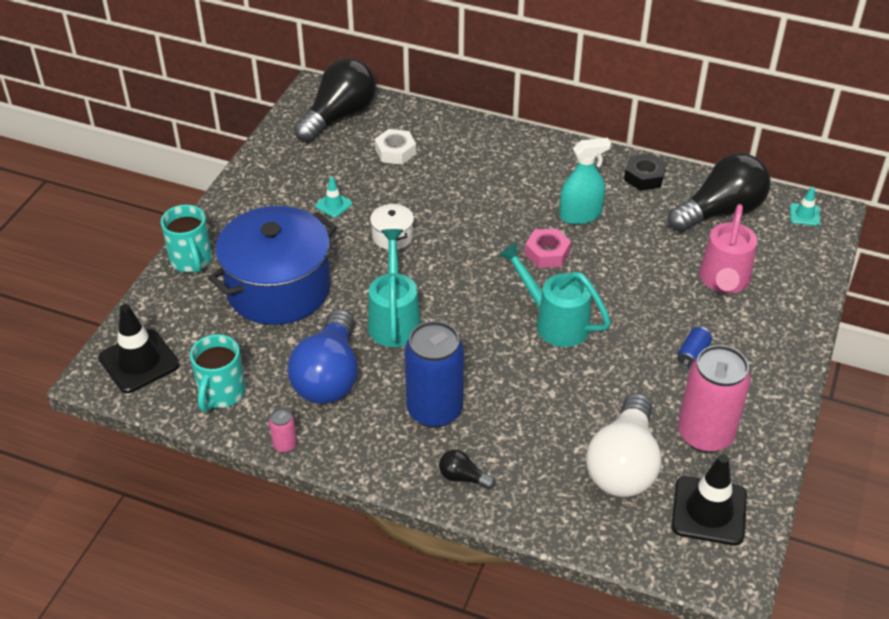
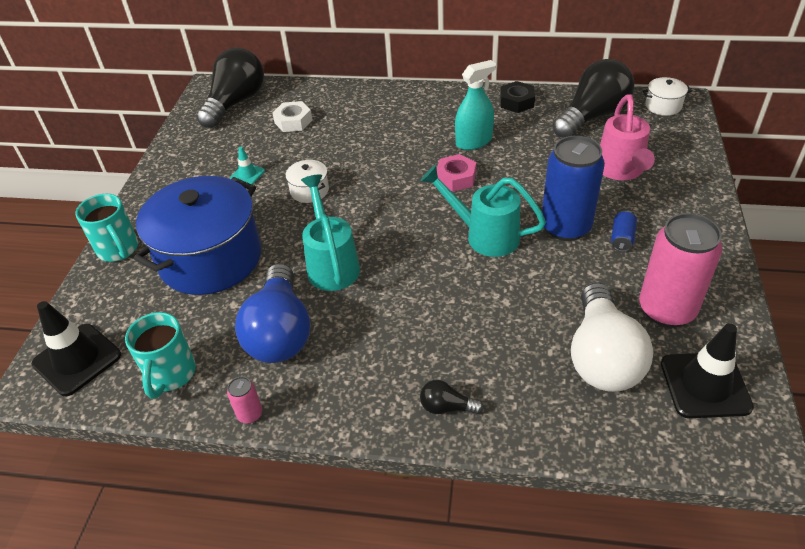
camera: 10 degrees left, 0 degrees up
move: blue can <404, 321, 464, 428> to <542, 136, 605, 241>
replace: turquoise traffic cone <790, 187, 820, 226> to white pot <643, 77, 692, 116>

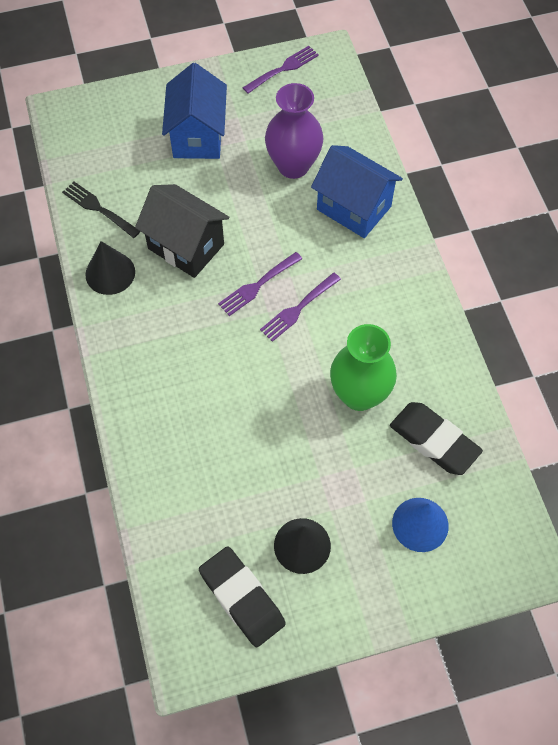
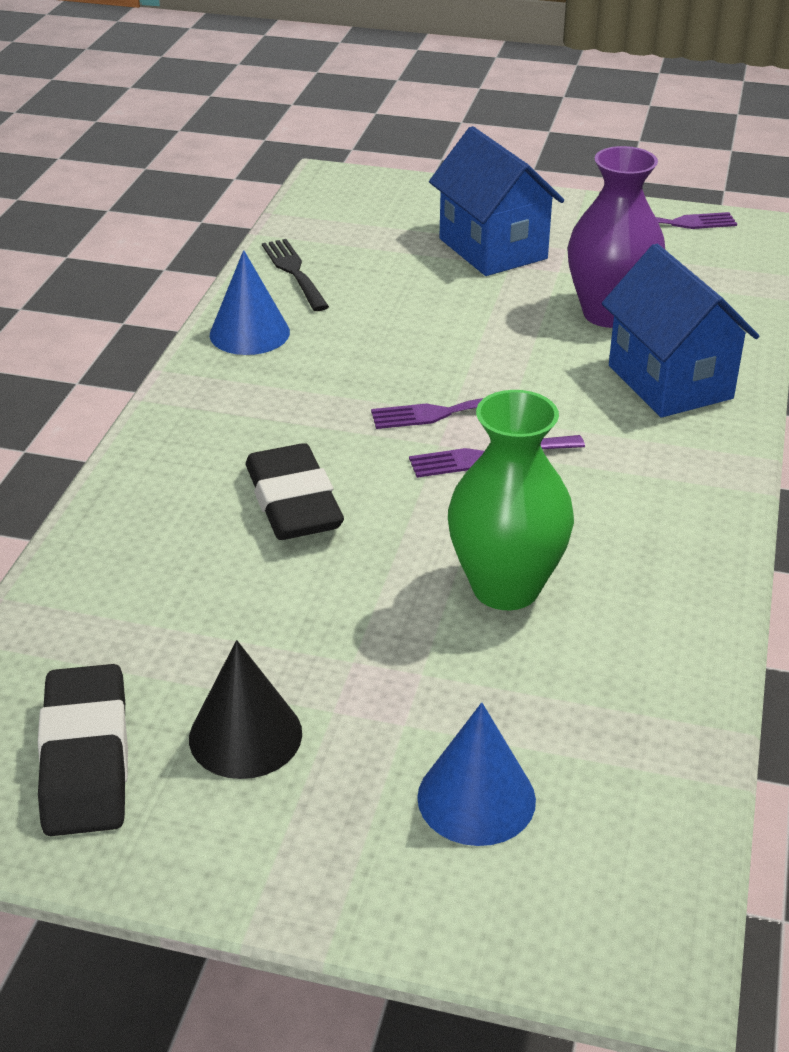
camera: 30 degrees right, 25 degrees down
delete: black house <135, 184, 230, 278>
move: black eraser <390, 402, 483, 475> to <246, 443, 344, 540>
recolor: black cone <85, 241, 135, 295> to blue cone <210, 250, 290, 355>
rotate: blue house <162, 63, 227, 159> = <429, 126, 564, 276> 60 degrees counterclockwise

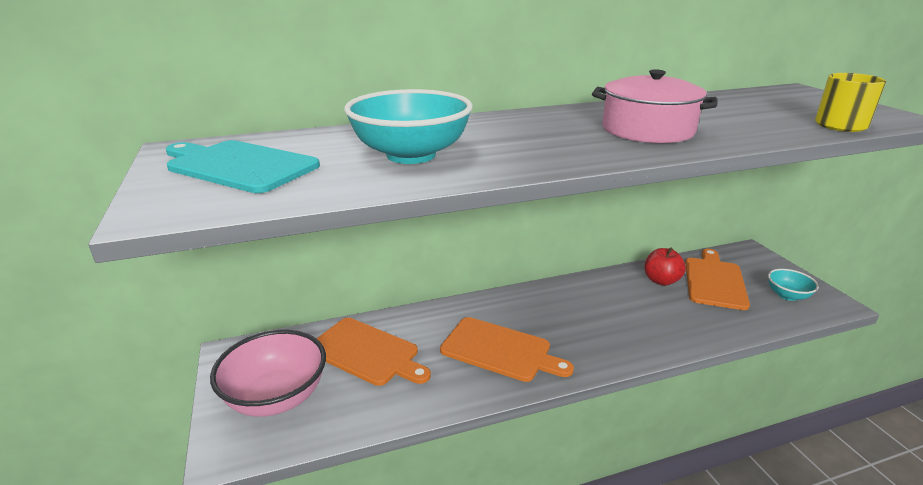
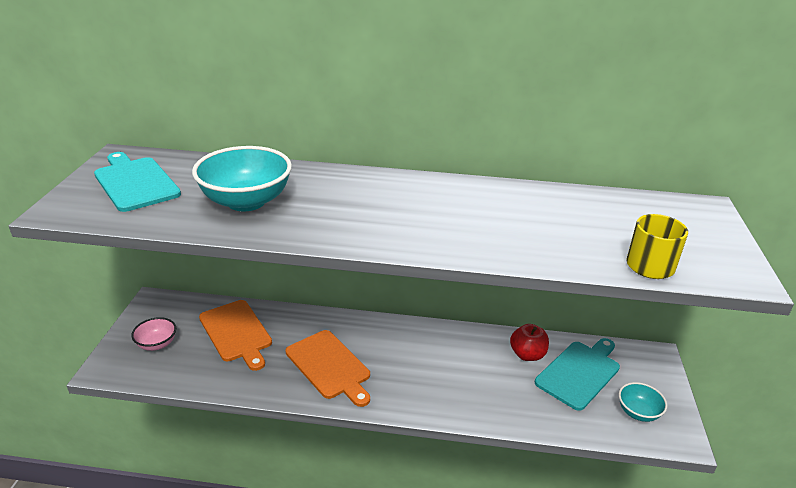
camera: 25 degrees right, 5 degrees up
delete: pink pot <592, 70, 717, 143>
recolor: orange cutting board <685, 249, 750, 310> to turquoise cutting board <535, 338, 620, 411>
resize: pink bowl <210, 330, 326, 417> = <131, 317, 176, 351> x0.54

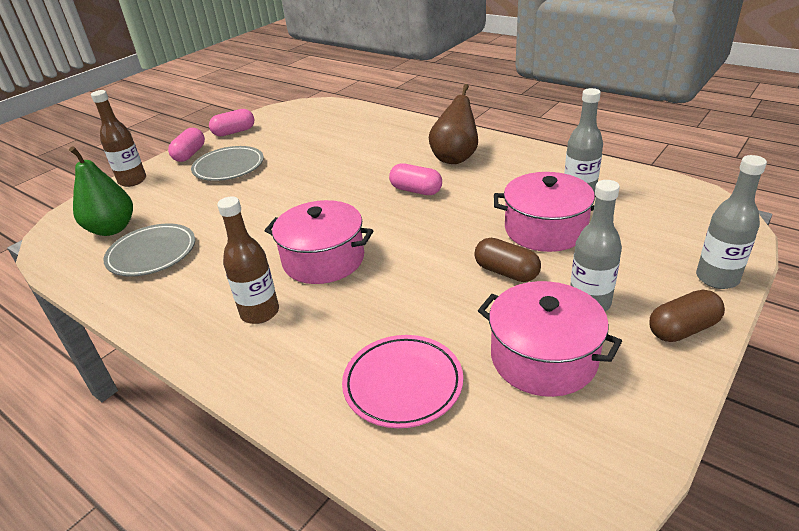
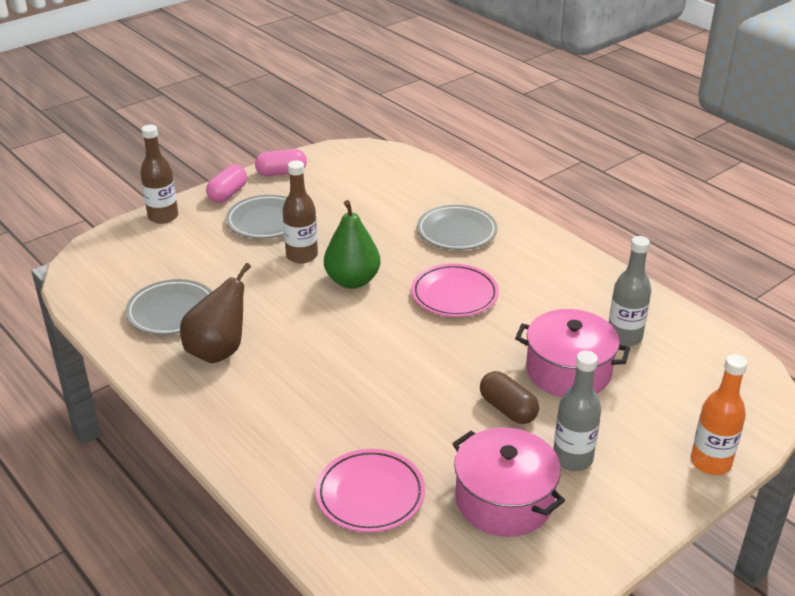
camera: 10 degrees right, 0 degrees up
delete: pink pot <265, 200, 373, 284>; brown capsule <649, 289, 725, 342>
insert: grey plate <417, 205, 498, 250>
move: green pear <69, 146, 133, 236> to <324, 200, 380, 289>; brown bottle <217, 197, 279, 324> to <282, 160, 318, 264>; brown pear <429, 84, 478, 164> to <180, 263, 251, 363>
replace: pink capsule <389, 164, 442, 195> to pink plate <411, 264, 499, 317>
recolor: grey bottle <696, 155, 767, 289> to orange bottle <691, 354, 748, 475>

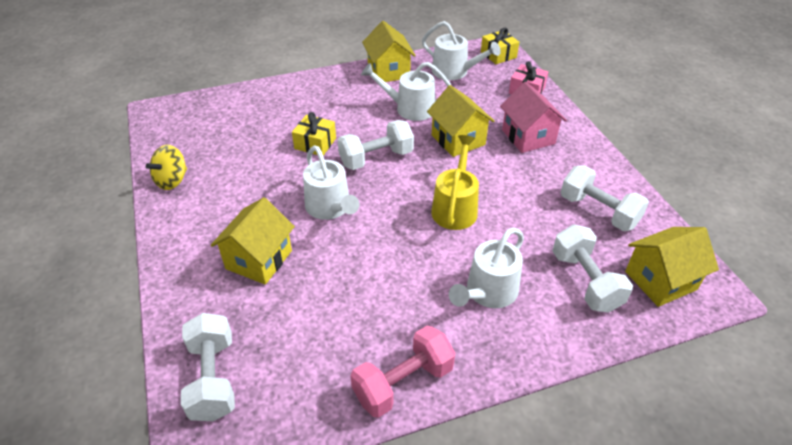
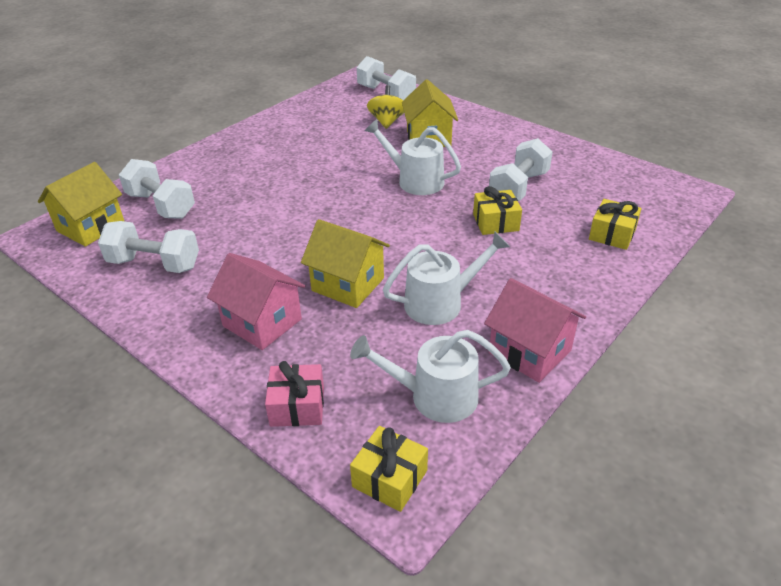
camera: 150 degrees right, 5 degrees down
delete: pink dumbbell <351, 326, 455, 418>; yellow watering can <431, 135, 479, 230>; white watering can <449, 227, 524, 308>
insert: yellow gift <589, 199, 641, 250>
move: yellow spinning top <146, 145, 187, 190> to <367, 85, 404, 129>; white dumbbell <338, 120, 414, 170> to <489, 138, 553, 201>
recolor: yellow house <362, 21, 416, 82> to pink house <484, 278, 586, 383>

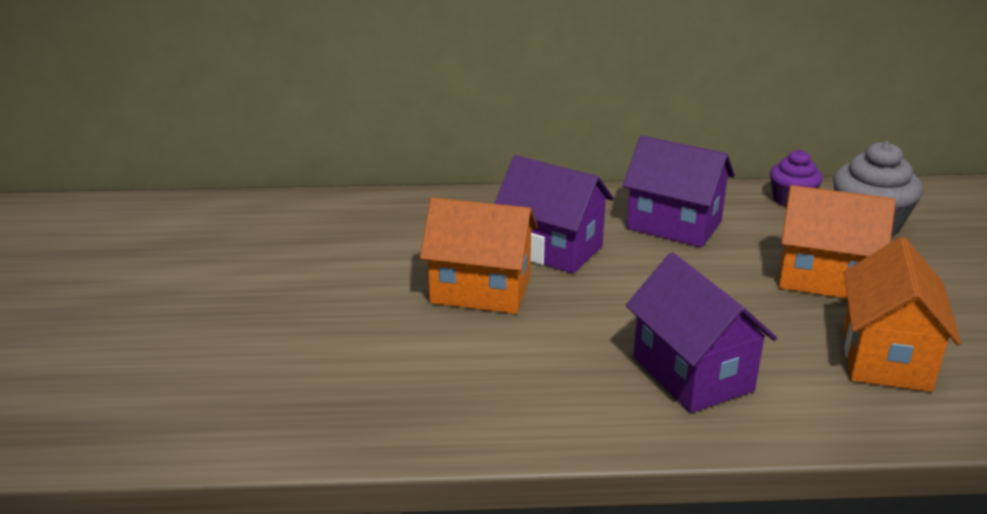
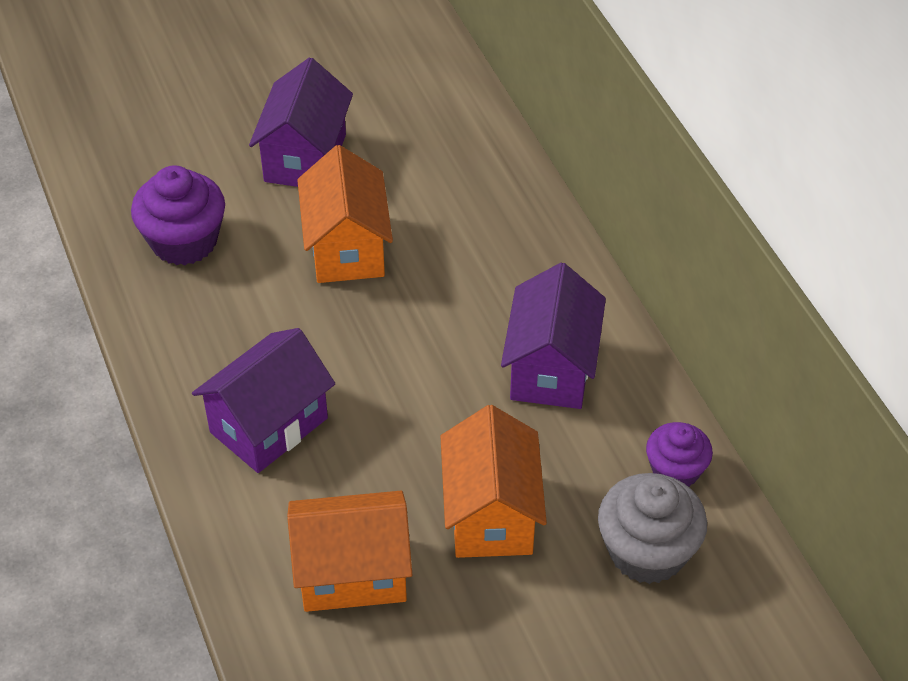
camera: 70 degrees right, 20 degrees up
insert: purple cupcake <131, 166, 225, 265>
move: purple house <494, 155, 614, 274> to <249, 58, 353, 187>

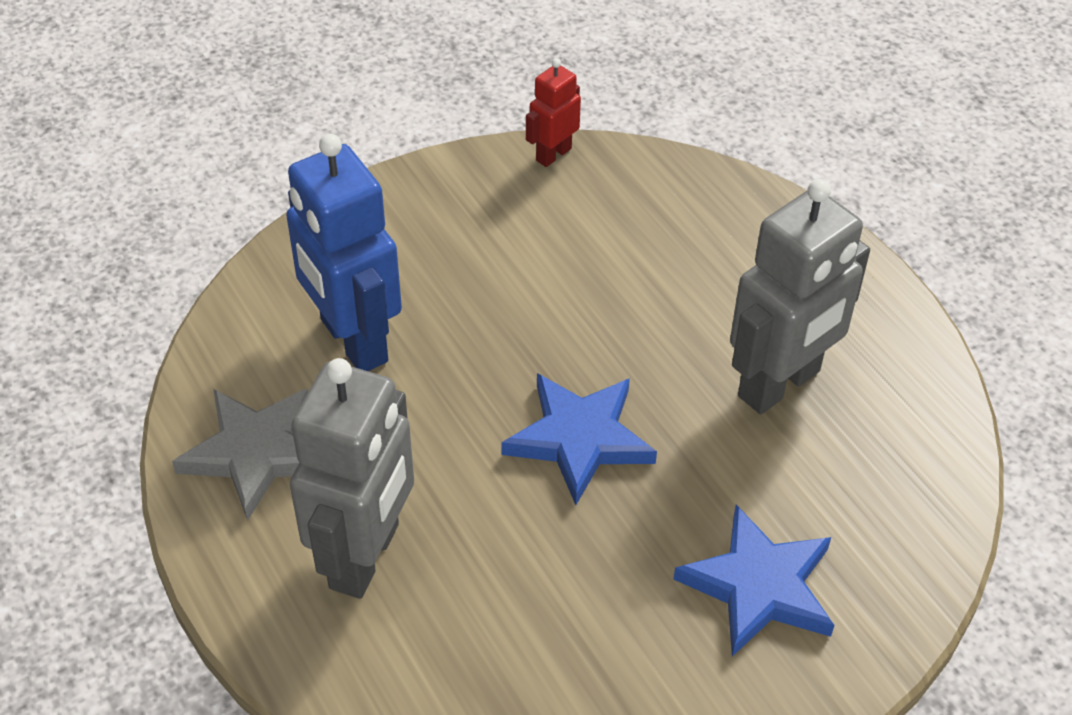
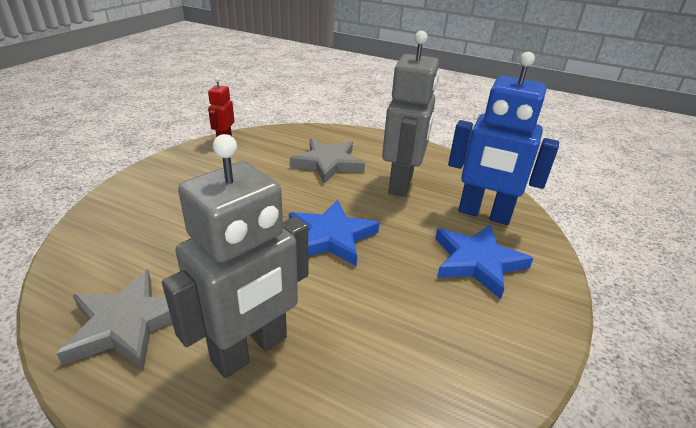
camera: 35 degrees left, 15 degrees down
insert: grey star <290, 139, 365, 184>
move: blue robot <286, 134, 402, 371> to <448, 52, 559, 225>
rotate: grey robot <290, 358, 414, 599> = <162, 134, 308, 378> 60 degrees clockwise

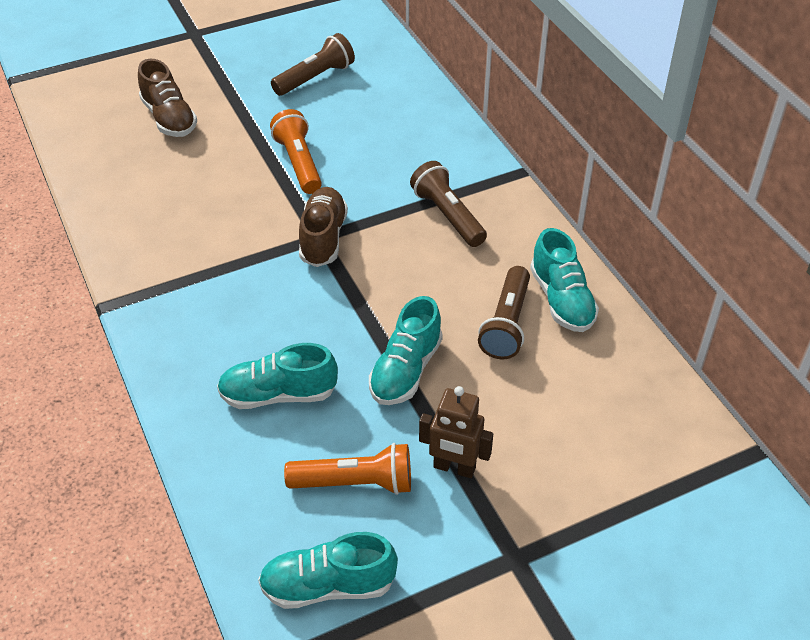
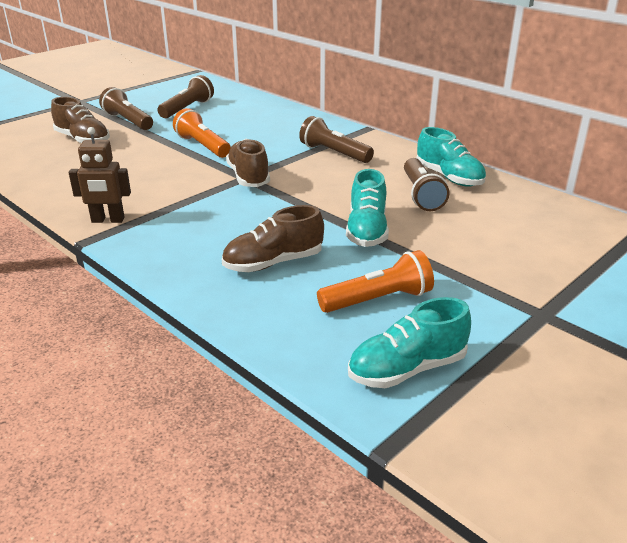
camera: 20 degrees left, 15 degrees down
insert: brown flashlight <99, 87, 153, 130>
move: brown robot <419, 386, 493, 478> to <69, 127, 131, 223>
recolor: turquoise shoe <217, 343, 338, 409> to brown shoe <222, 205, 324, 272>

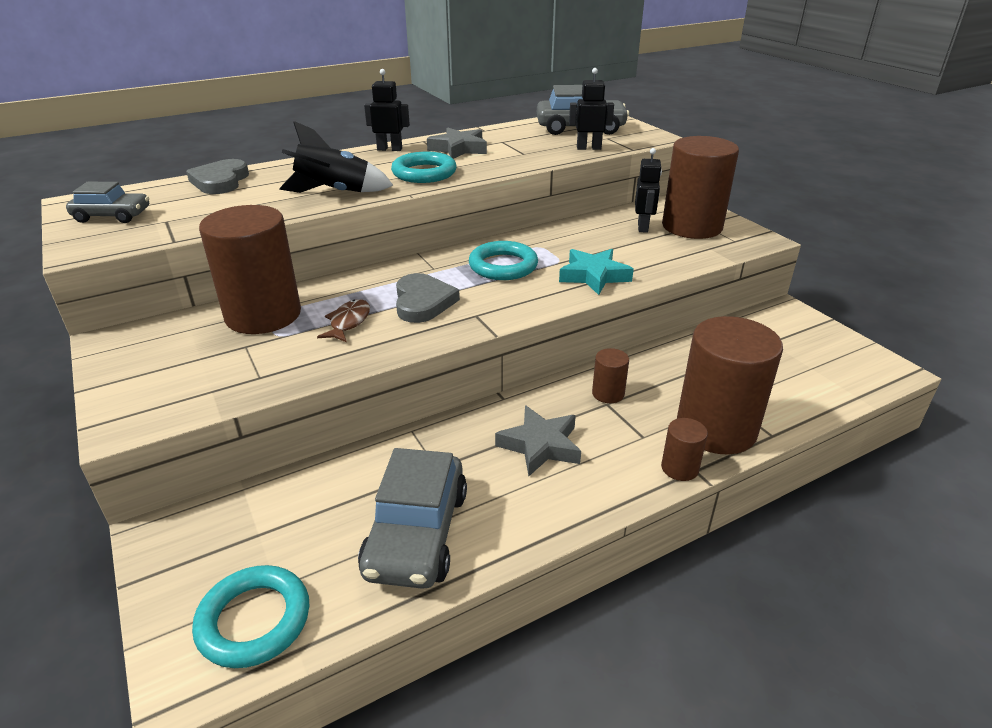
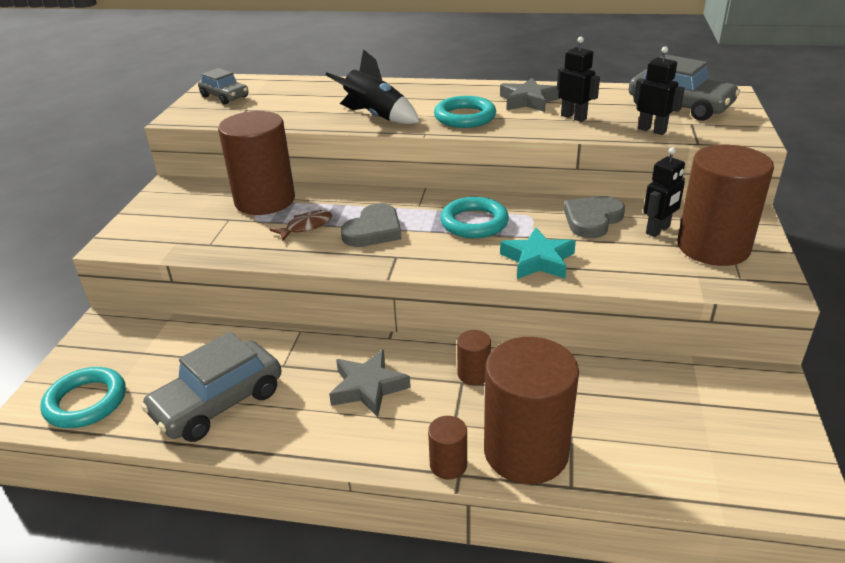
camera: 40 degrees right, 0 degrees up
move: grey heart <186, 159, 249, 194> to <564, 196, 625, 238>; black robot <364, 69, 410, 151> to <557, 37, 600, 122>

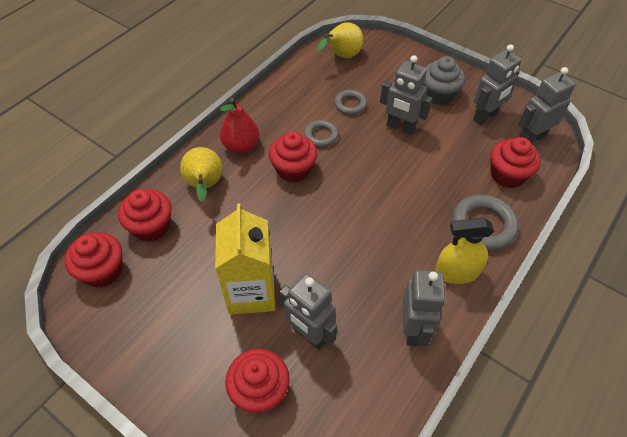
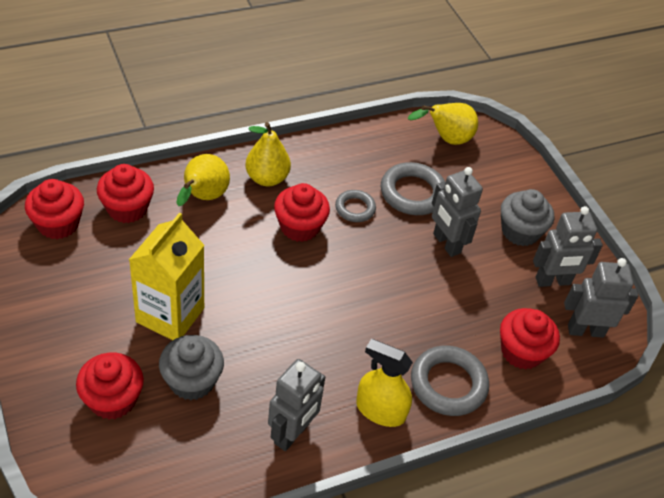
camera: 25 degrees right, 5 degrees down
replace: grey robot <279, 273, 337, 350> to grey cupcake <159, 335, 224, 400>
recolor: red pear <220, 98, 260, 154> to yellow pear <245, 122, 291, 186>
resize: grey ring <334, 90, 367, 115> = <381, 162, 446, 215> x1.68

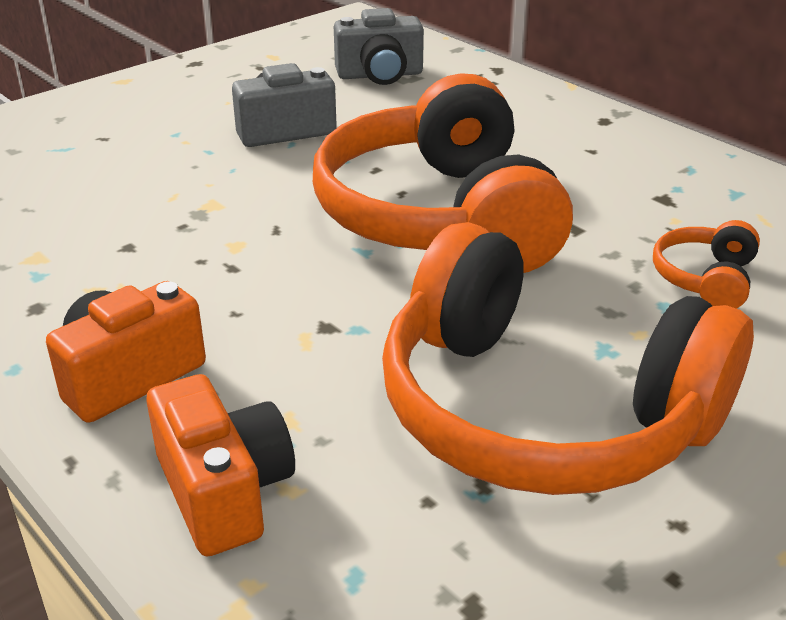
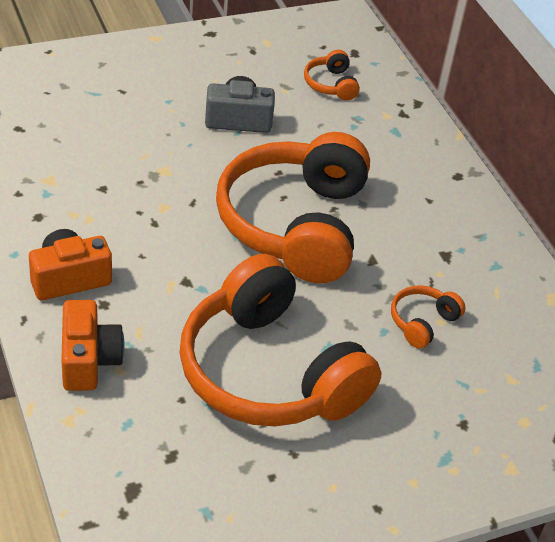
camera: 15 degrees right, 10 degrees up
replace: grey camera <334, 8, 424, 85> to orange headphones <304, 50, 360, 101>

